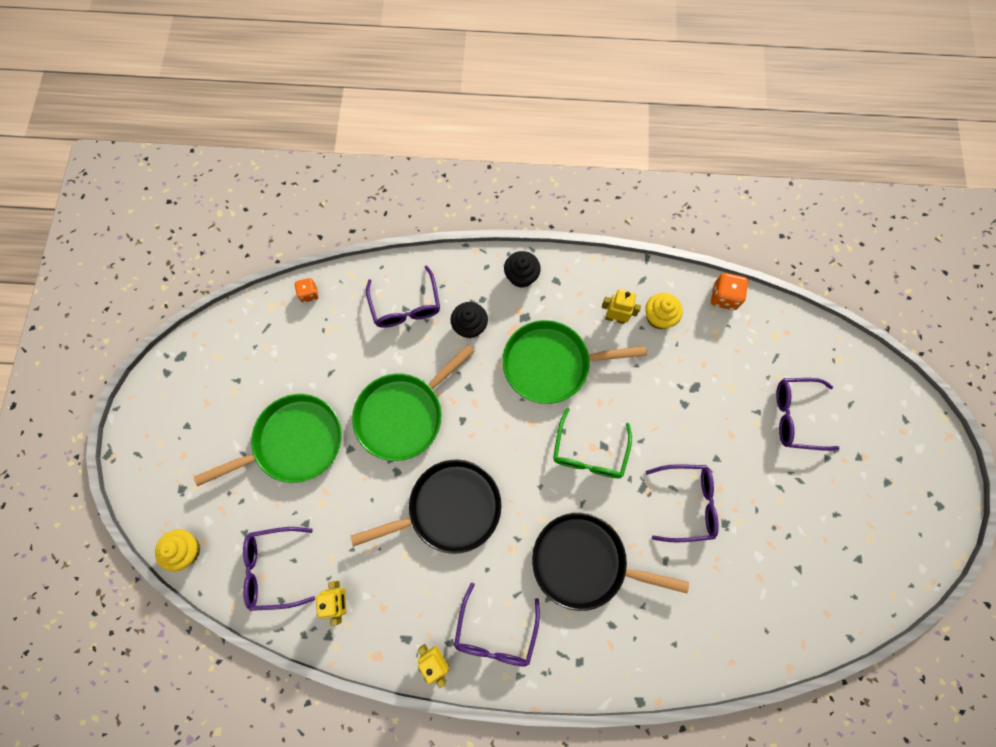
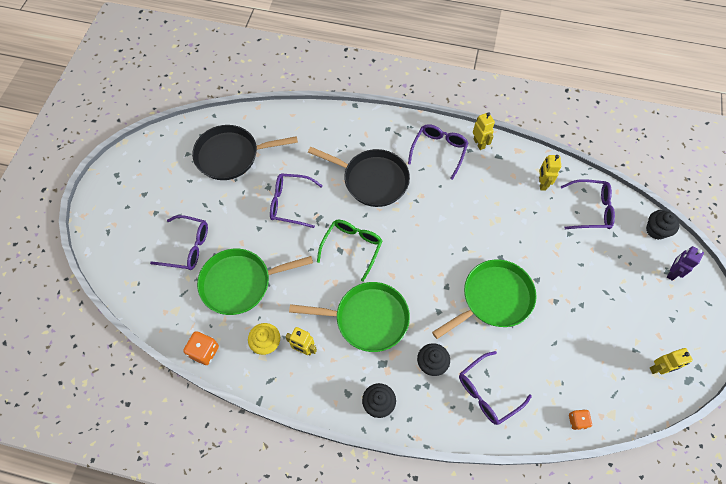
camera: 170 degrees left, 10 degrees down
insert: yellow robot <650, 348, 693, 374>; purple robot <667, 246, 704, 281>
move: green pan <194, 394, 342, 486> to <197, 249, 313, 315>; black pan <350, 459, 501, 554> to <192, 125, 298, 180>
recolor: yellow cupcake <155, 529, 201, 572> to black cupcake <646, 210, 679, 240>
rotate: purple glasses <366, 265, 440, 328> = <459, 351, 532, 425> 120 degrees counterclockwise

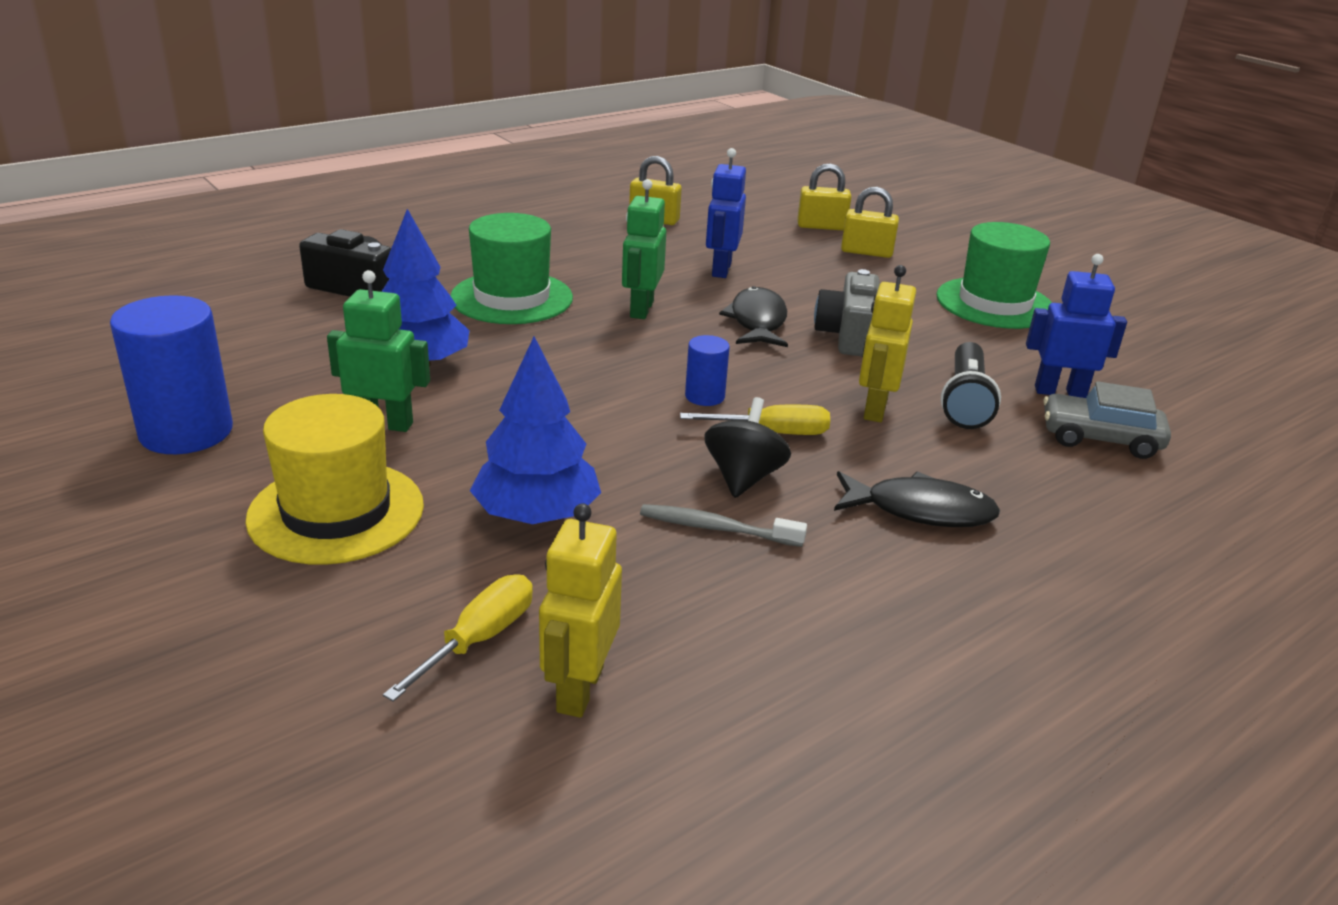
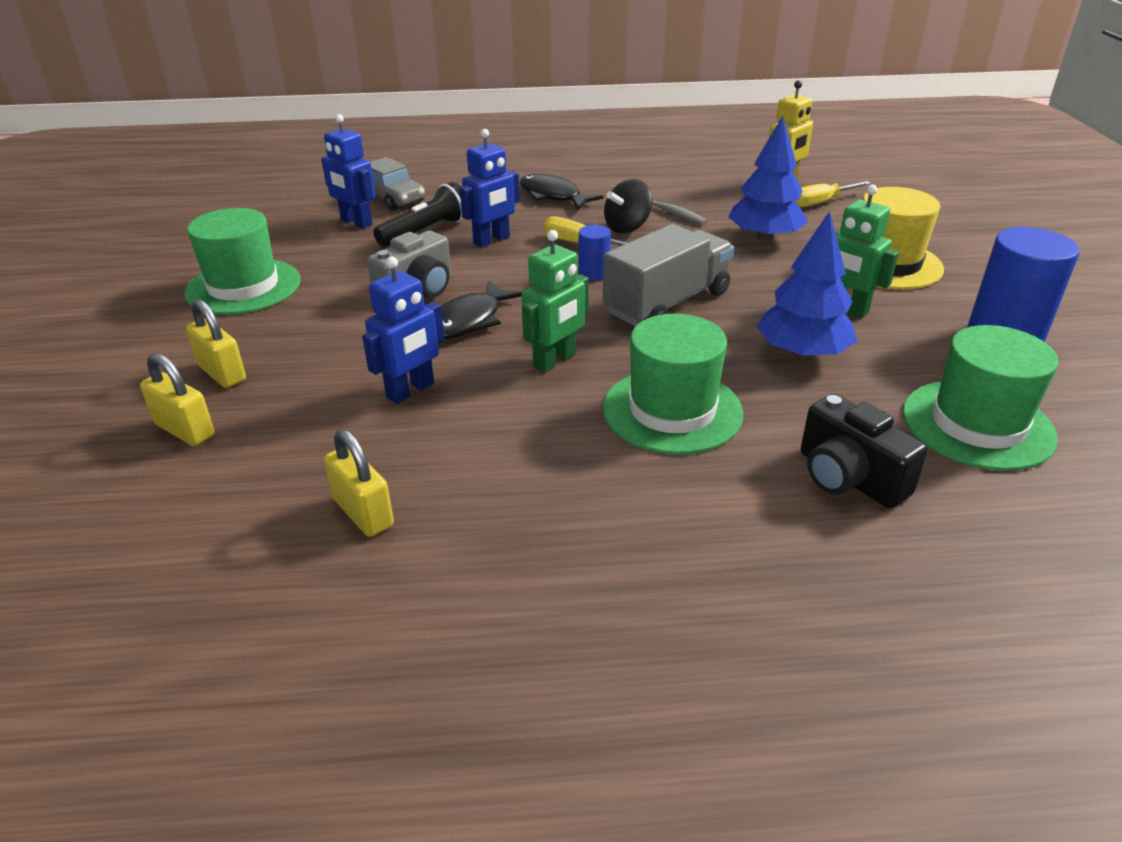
camera: 145 degrees left, 5 degrees up
insert: grey truck <603, 224, 734, 326>; green hat <903, 325, 1059, 471>
recolor: yellow robot <859, 265, 916, 422> to blue robot <460, 129, 520, 248>

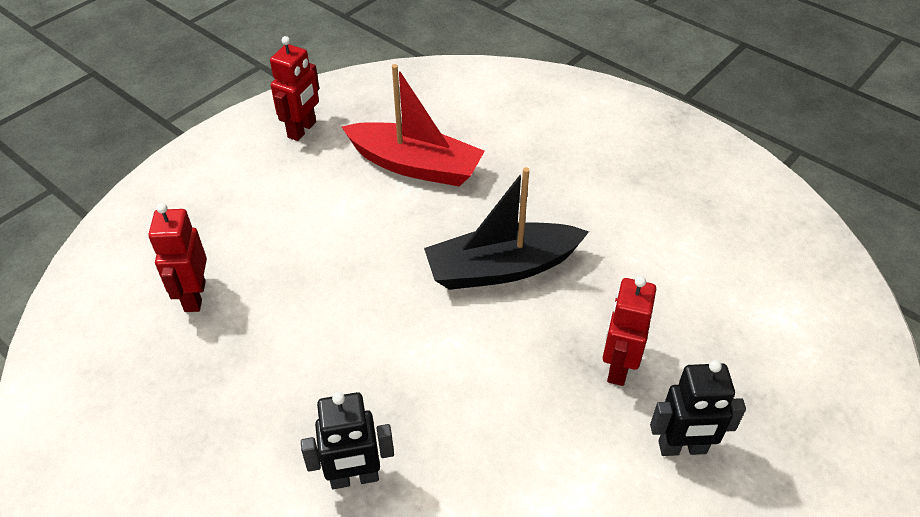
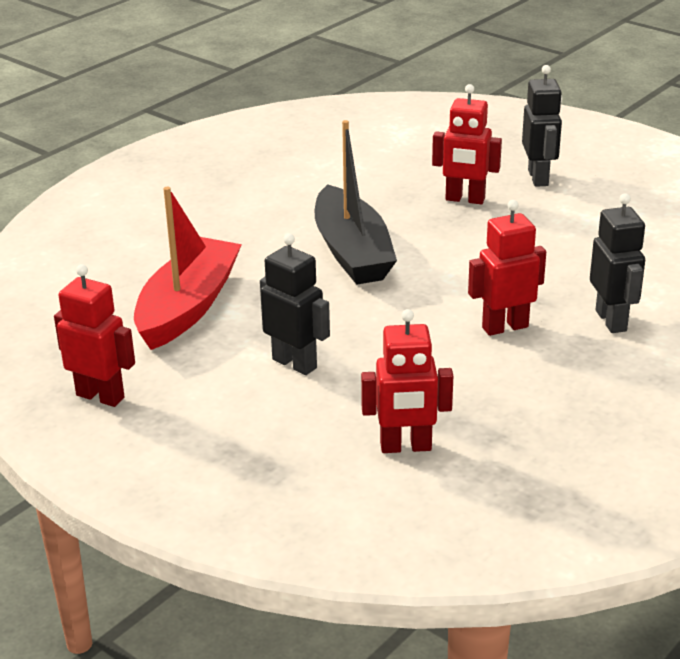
camera: 90 degrees left, 15 degrees down
insert: black robot <260, 234, 330, 375>; red robot <468, 200, 546, 336>

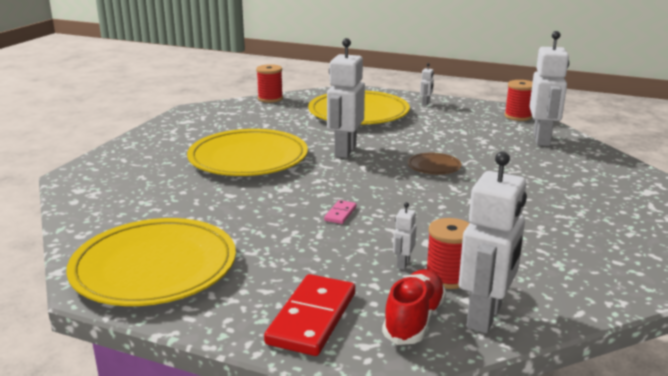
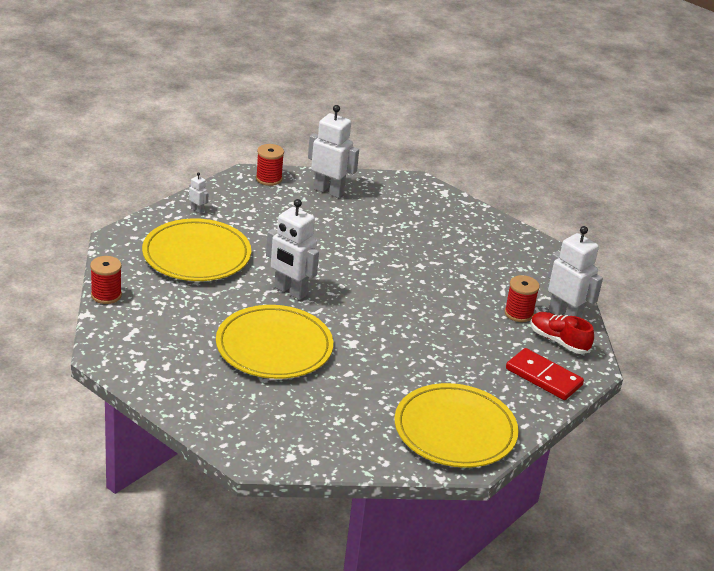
camera: 75 degrees left, 10 degrees up
delete: pink domino <324, 200, 357, 224>; white robot <393, 202, 416, 270>; brown plate <407, 153, 461, 174>

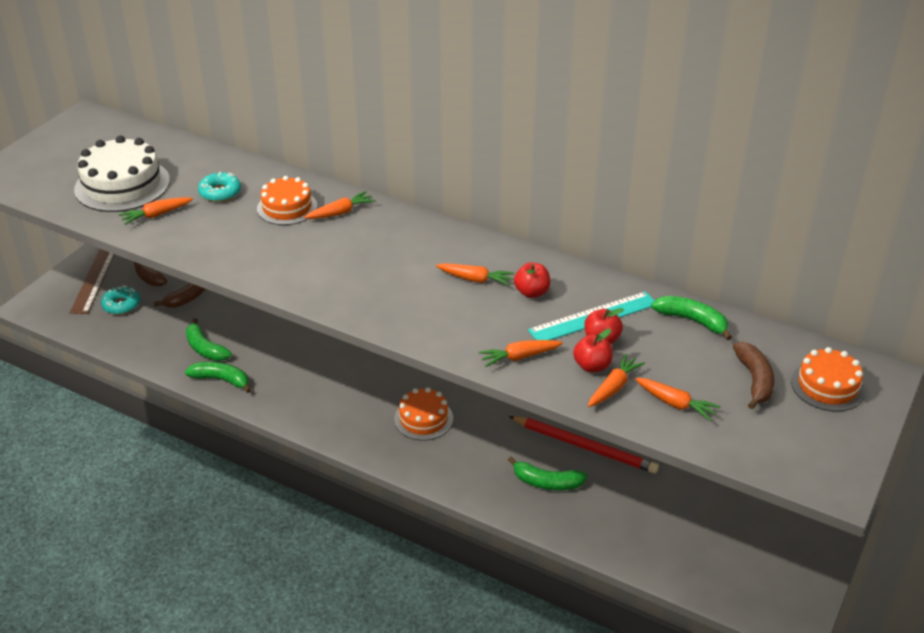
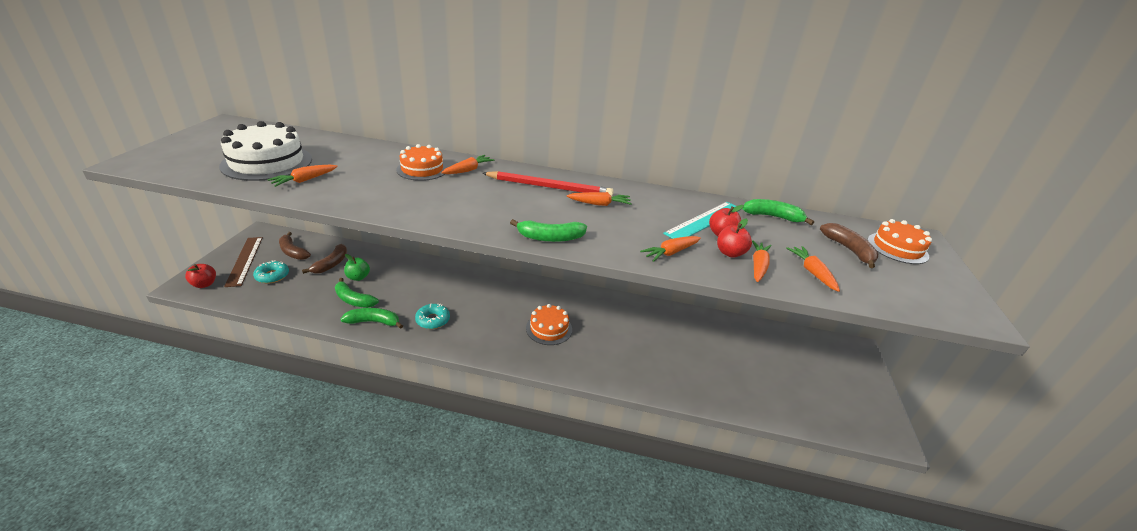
camera: 20 degrees left, 5 degrees down
insert: green apple <344, 254, 370, 281>
move: turquoise donut <198, 172, 241, 202> to <415, 304, 450, 329>; green banana <508, 457, 587, 490> to <510, 219, 587, 242>; red pencil <509, 416, 659, 473> to <482, 171, 614, 197>; red apple <514, 262, 550, 298> to <185, 264, 216, 288>
rotate: orange carrot <635, 378, 721, 421> = <786, 246, 840, 292> 120 degrees counterclockwise

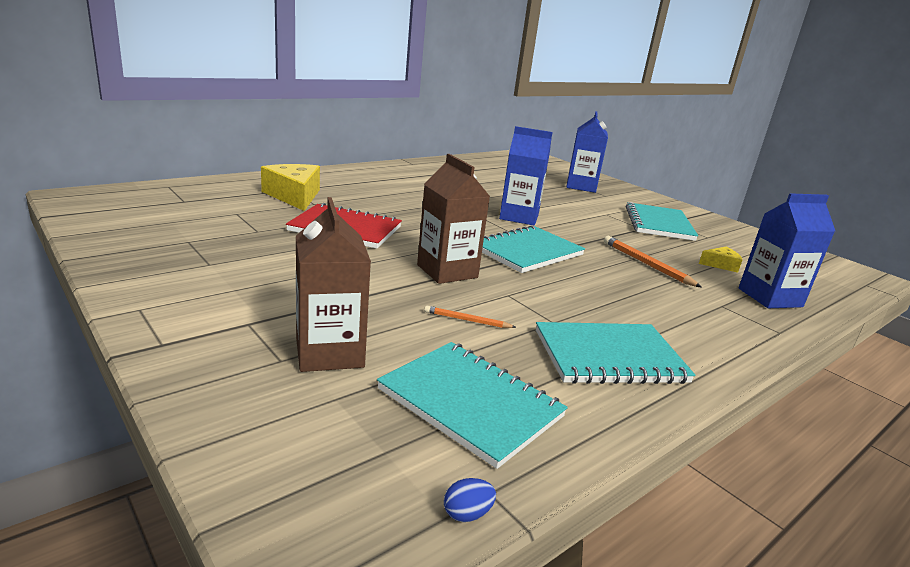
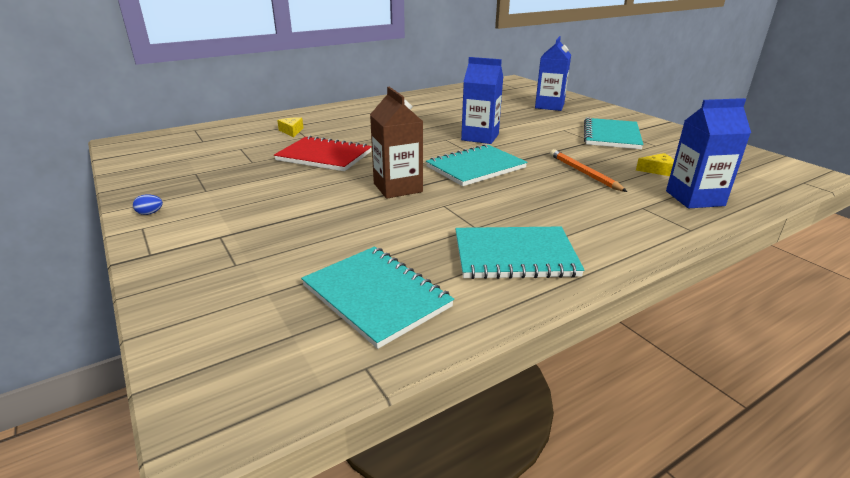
camera: 10 degrees right, 5 degrees up
delete: brown carton <296, 197, 371, 372>; orange pencil <424, 306, 516, 328>
move: blue egg <444, 478, 496, 522> to <133, 194, 163, 215>
resize: yellow cheese <261, 164, 320, 211> = <277, 117, 303, 137> x0.51

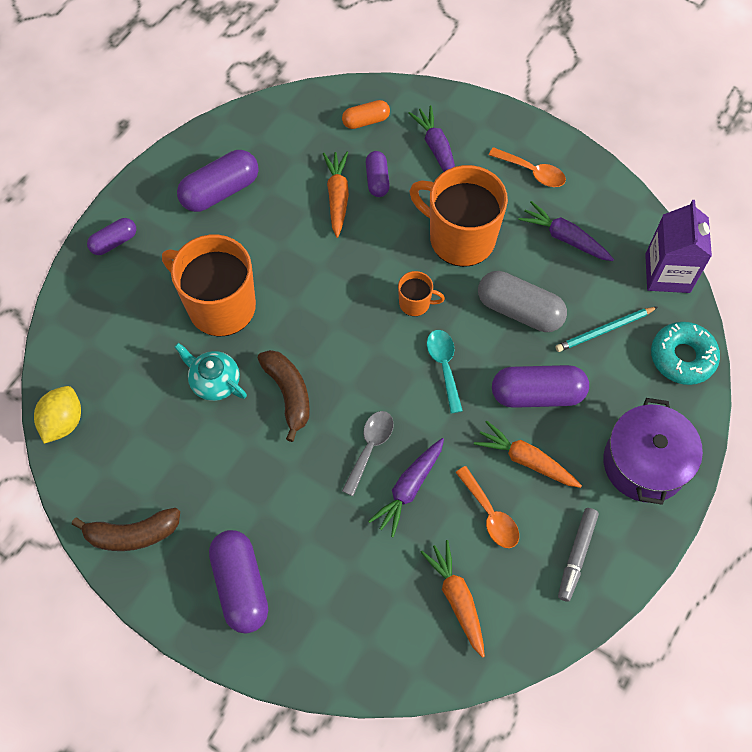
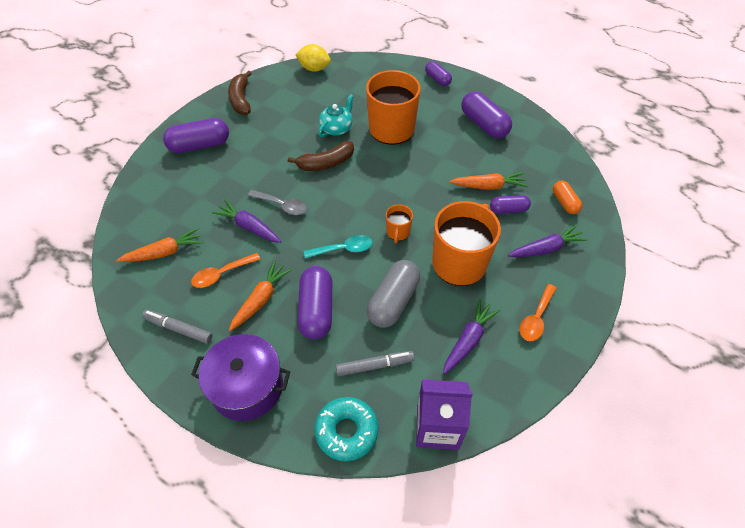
camera: 90 degrees right, 10 degrees down
replace: turquoise pencil <555, 307, 657, 352> to grey marker <336, 351, 415, 376>

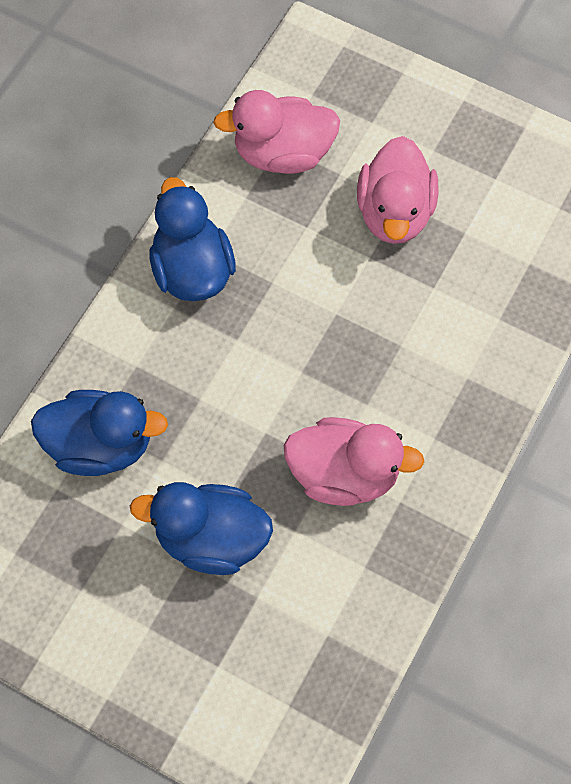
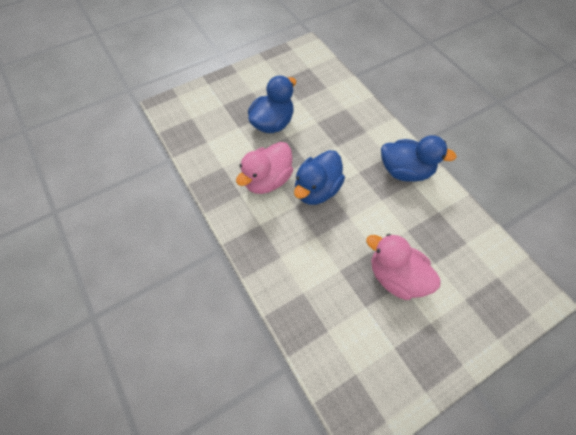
camera: 120 degrees right, 5 degrees down
delete: pink duck <213, 90, 340, 174>
move: blue duck <31, 390, 168, 476> to <294, 150, 345, 205>

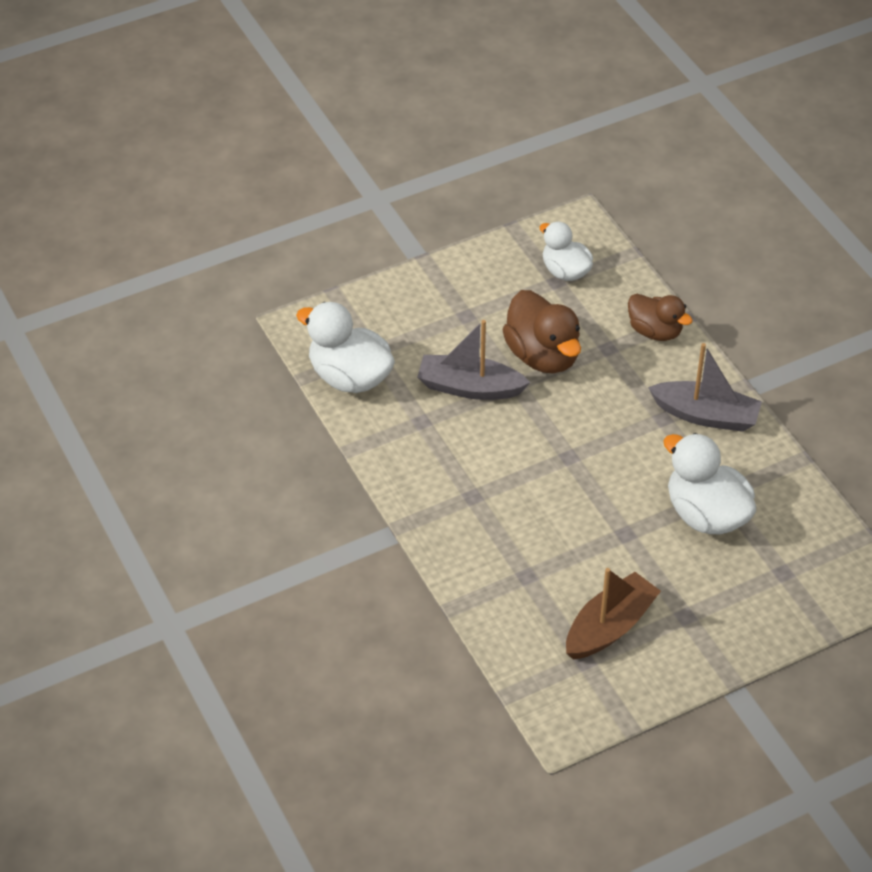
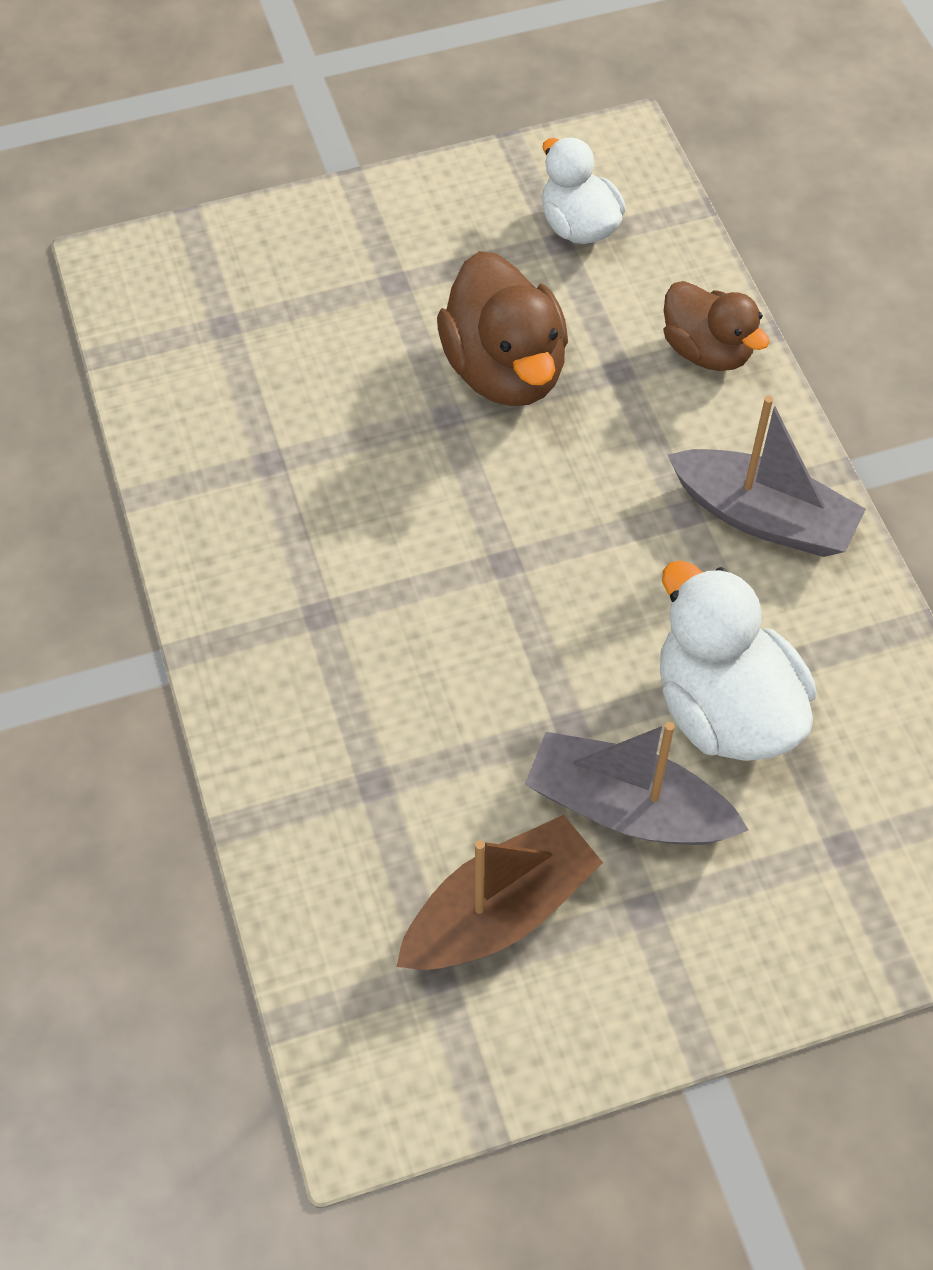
camera: 10 degrees right, 10 degrees up
delete: white duck <296, 302, 395, 393>
move: grey boat <417, 320, 531, 400> to <525, 722, 749, 845>

